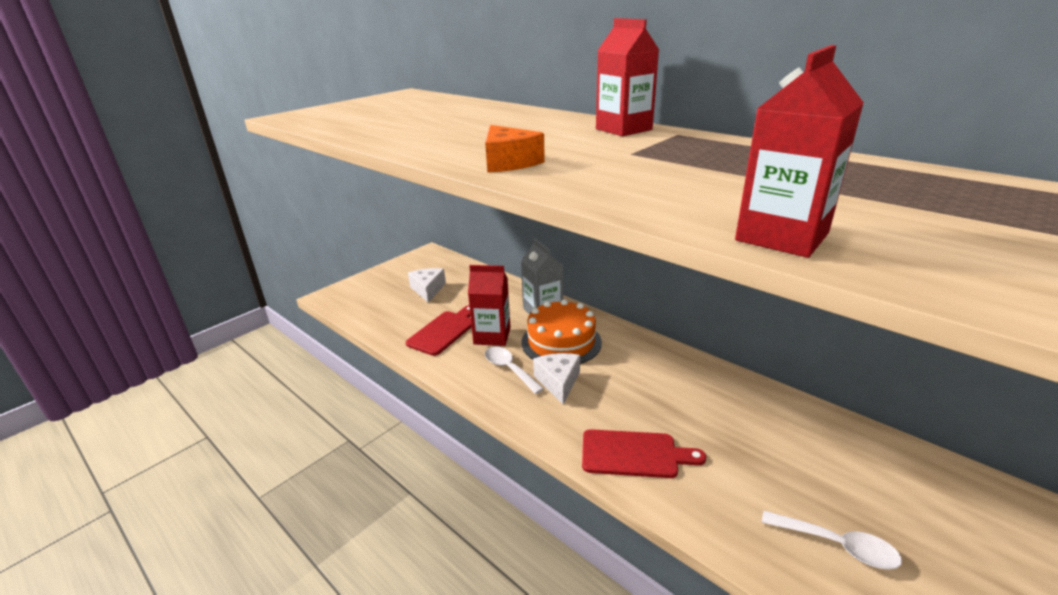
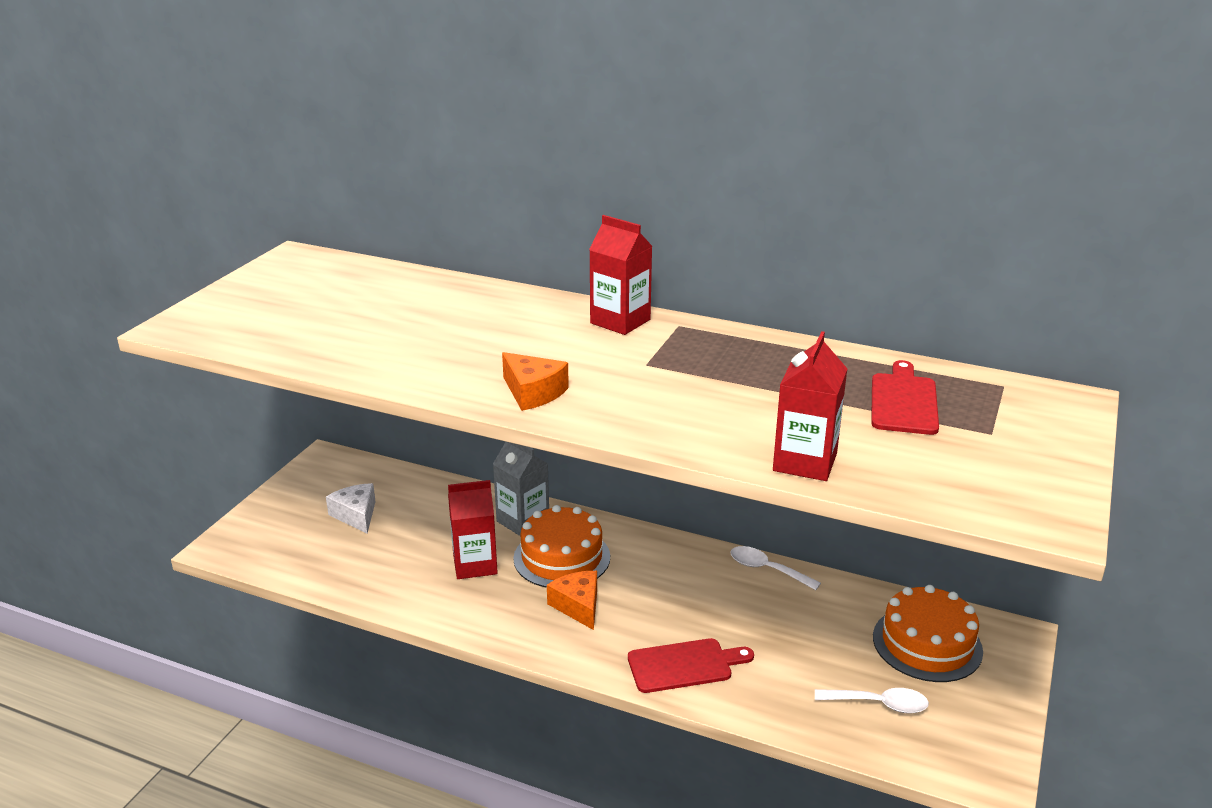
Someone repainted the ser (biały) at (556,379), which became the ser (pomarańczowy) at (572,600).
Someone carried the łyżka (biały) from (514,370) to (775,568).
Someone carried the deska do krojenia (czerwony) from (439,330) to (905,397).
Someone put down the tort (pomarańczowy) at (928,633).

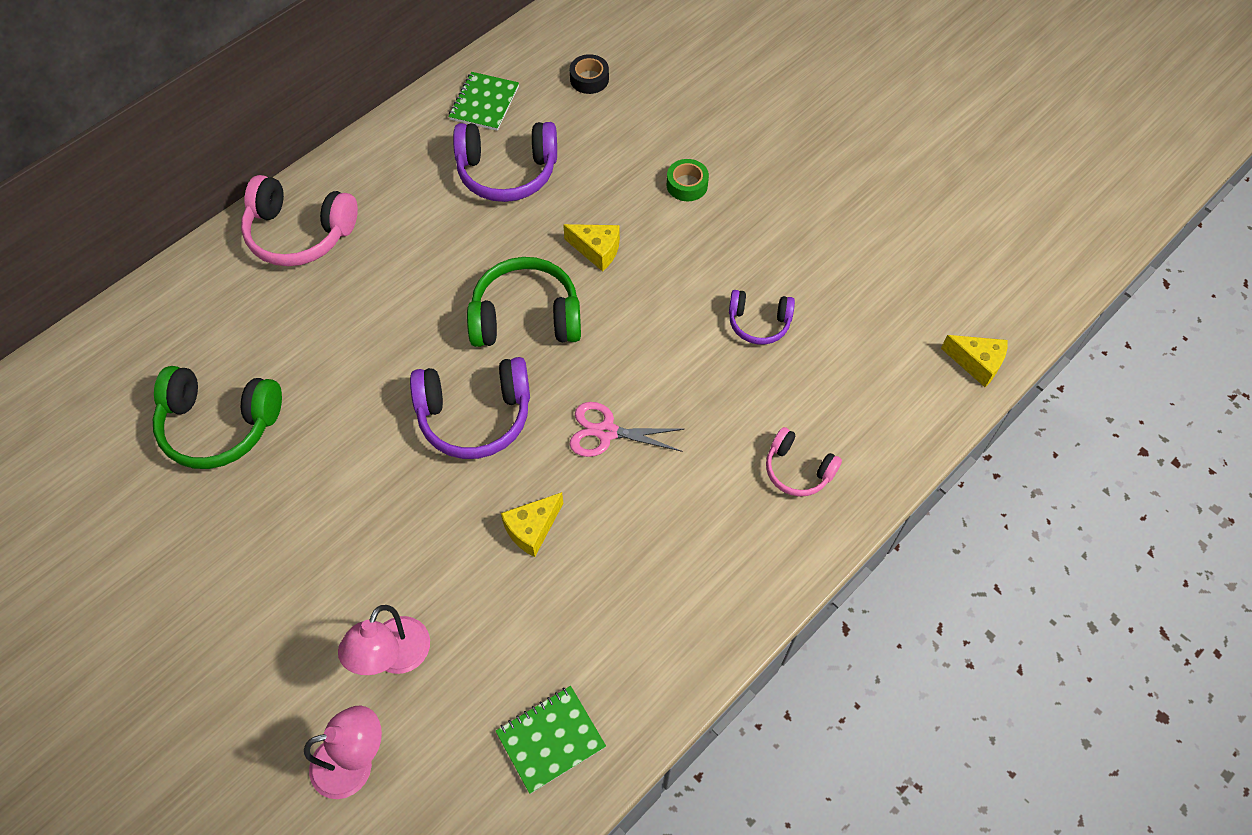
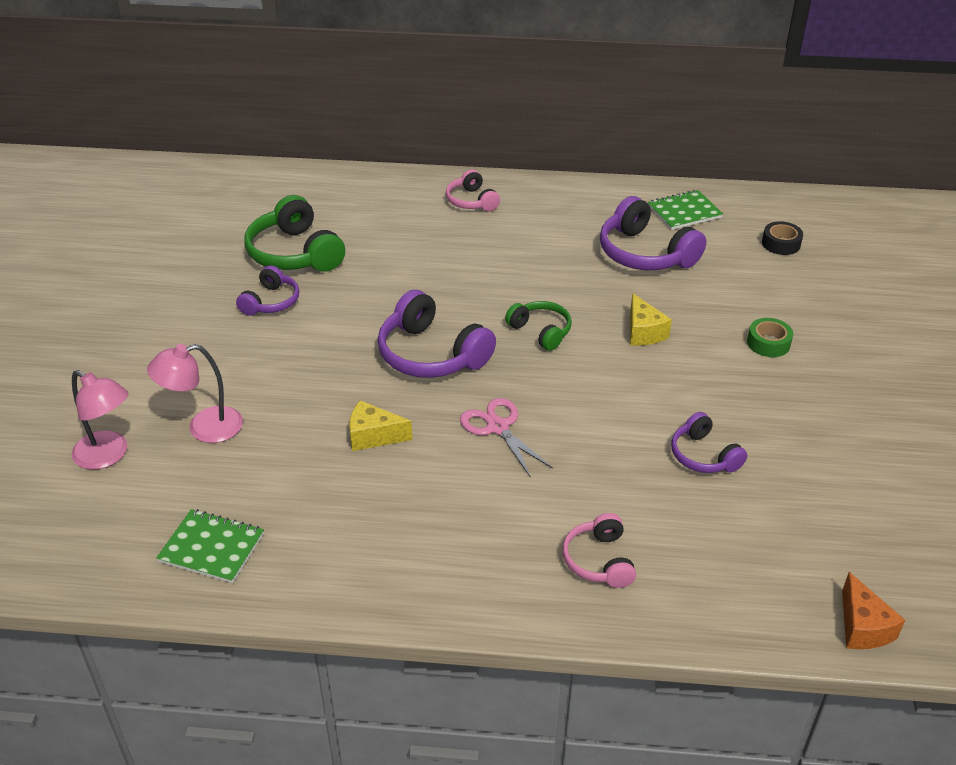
Someone put down the słuchawki (fioletowy) at (267,290).
Someone scaled the słuchawki (różowy) at (299,220) by 0.58.
Someone scaled the słuchawki (zielony) at (524,302) by 0.58.
Someone repainted the ser (żółty) at (974,361), which became the ser (pomarańczowy) at (873,610).

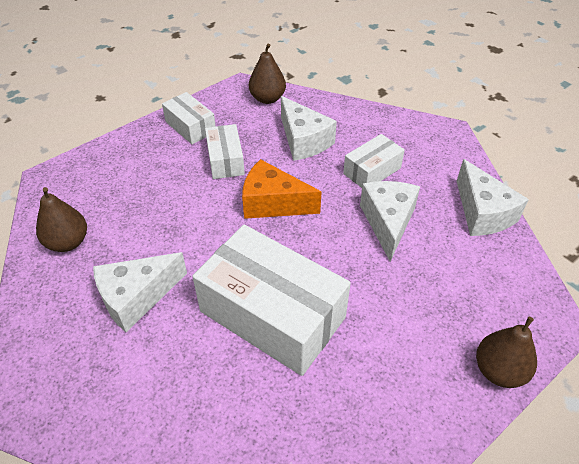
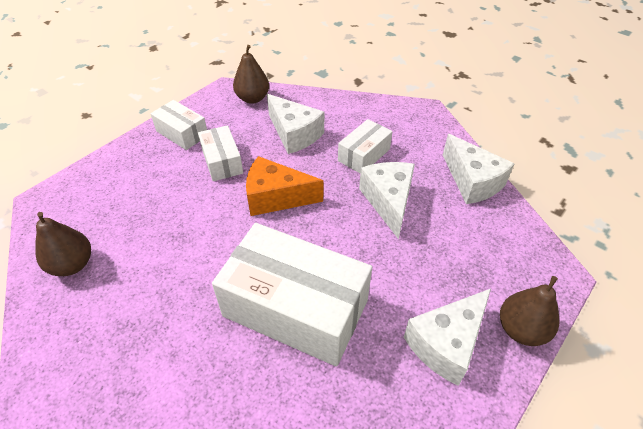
Someone carried the ser (biały) from (140,292) to (447,337).

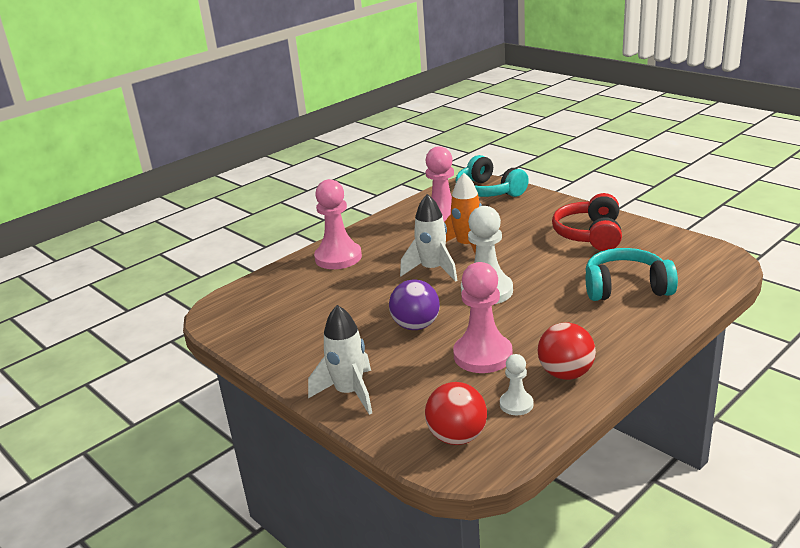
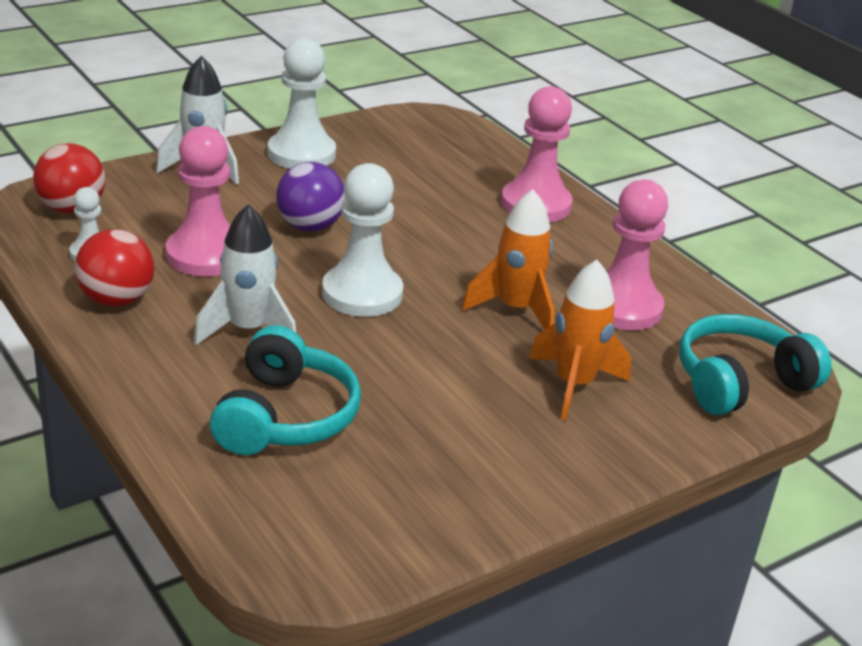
Someone carried the rakieta (biały) from (429,238) to (245,275).
Someone put down the pionek (biały) at (302,103).
Someone put down the rakieta (pomarańczowy) at (580,340).
Someone took away the słuchawki (czerwony) at (587,222).

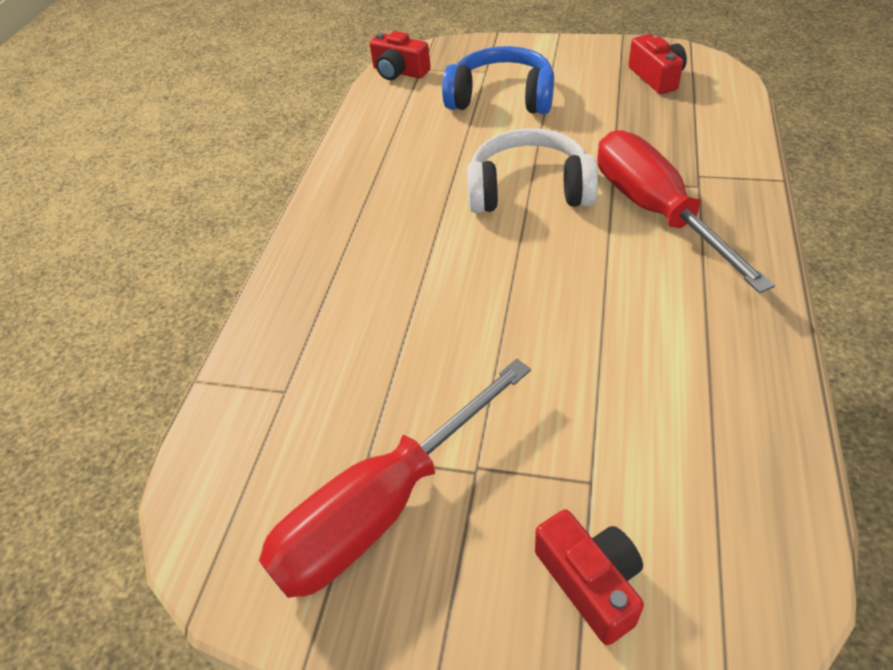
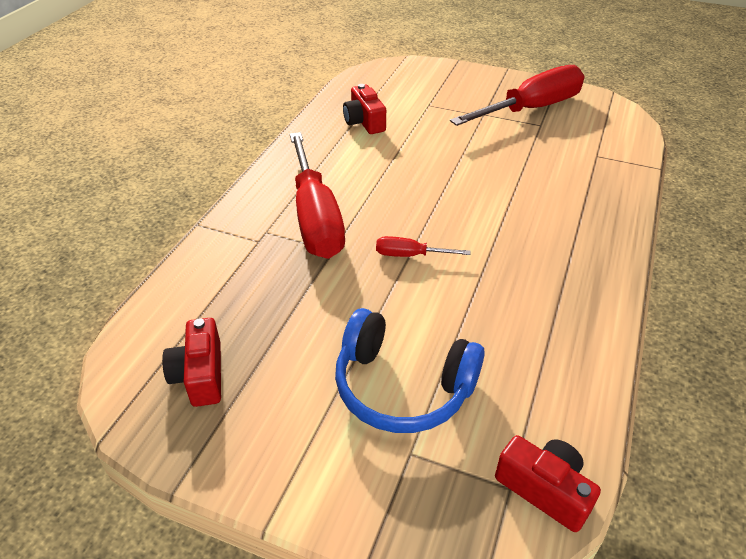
Someone carried the aparat fotograficzny (czerwony) from (589,577) to (364,109).
Someone swapped the słuchawki (biały) at (532,170) for the śrubokręt (czerwony) at (423,246).

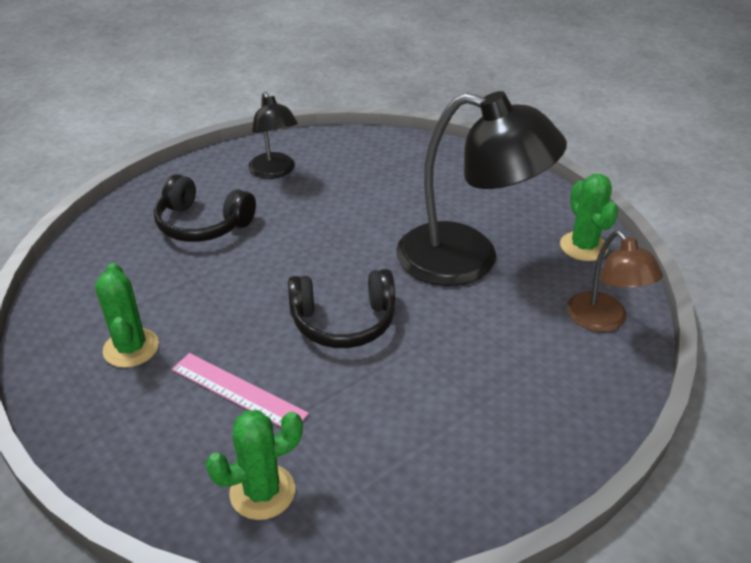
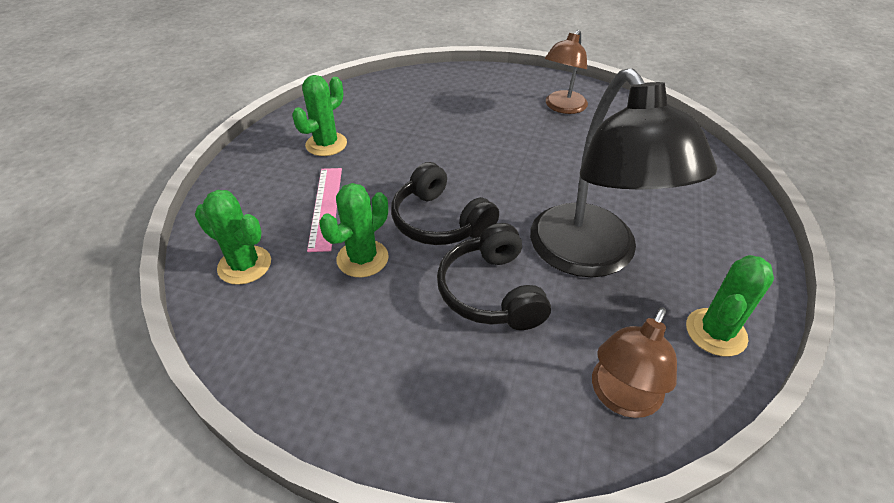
Someone put down the kaktus (zielony) at (354,230).
Someone carried the słuchawki (czarny) from (205,208) to (494,276).
Someone repainted the lampka (czarny) at (273,135), which became the lampka (brązowy) at (566,72).

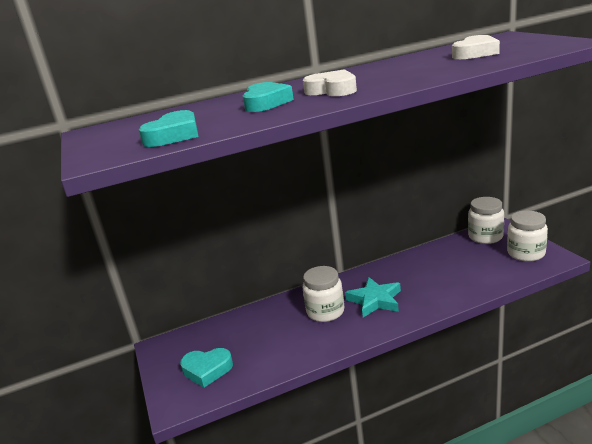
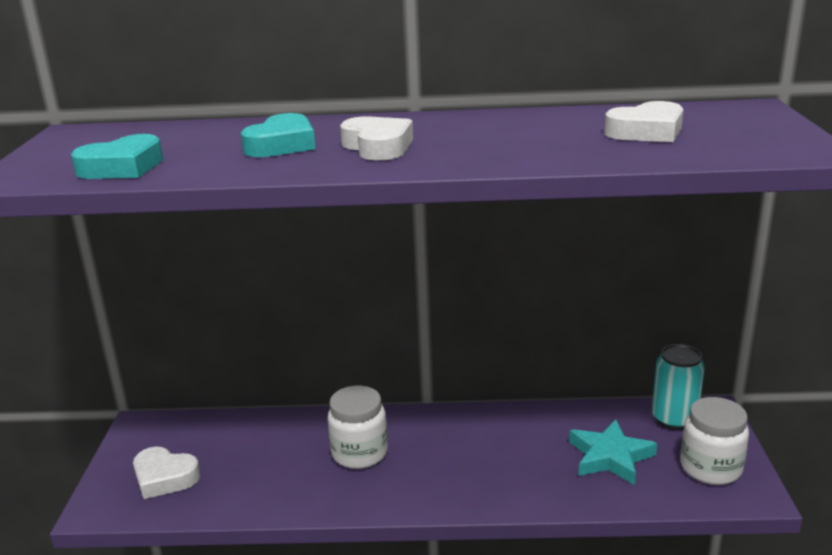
Someone repainted the serce (turkusowy) at (206,368), which became the serce (biały) at (166,473).
Someone carried the gwiazda (turkusowy) from (373,297) to (613,452).
Someone swapped the słoik (biały) at (486,220) for the puszka (turkusowy) at (678,387).

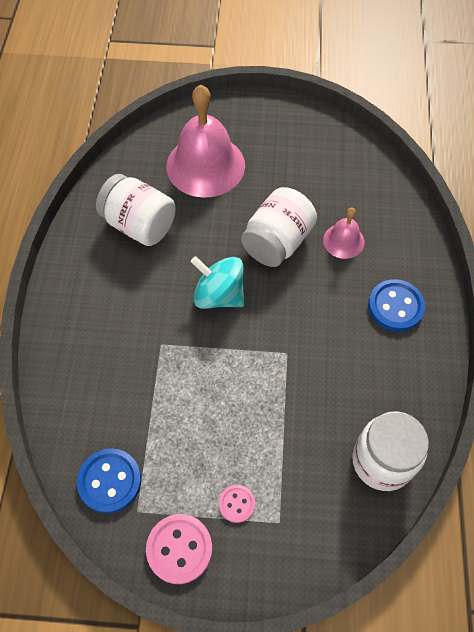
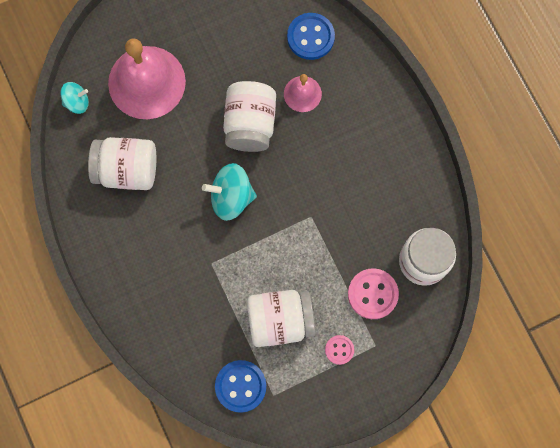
Someone put down the bączek (turkusowy) at (74,98).
Someone put down the słoik (biały) at (281,318).
Someone carried the guzik (niebieski) from (396,305) to (311,36).
Someone carried the guzik (różowy) from (179,549) to (373,293).

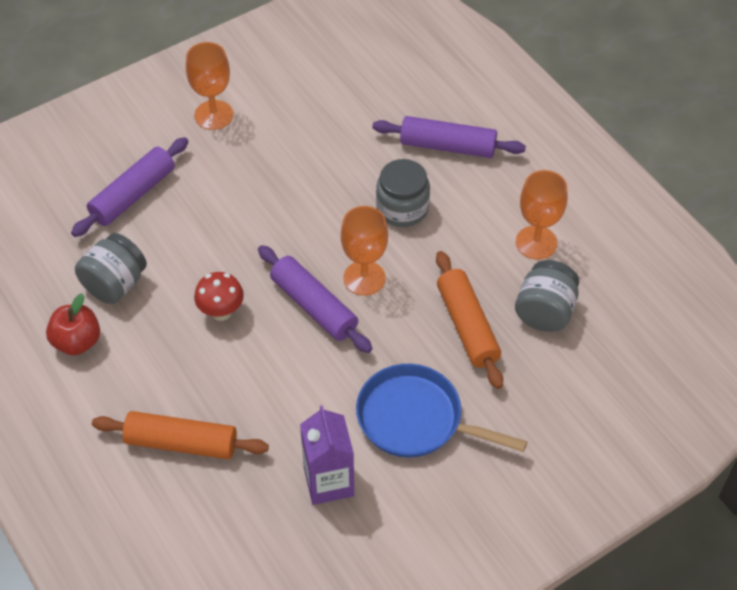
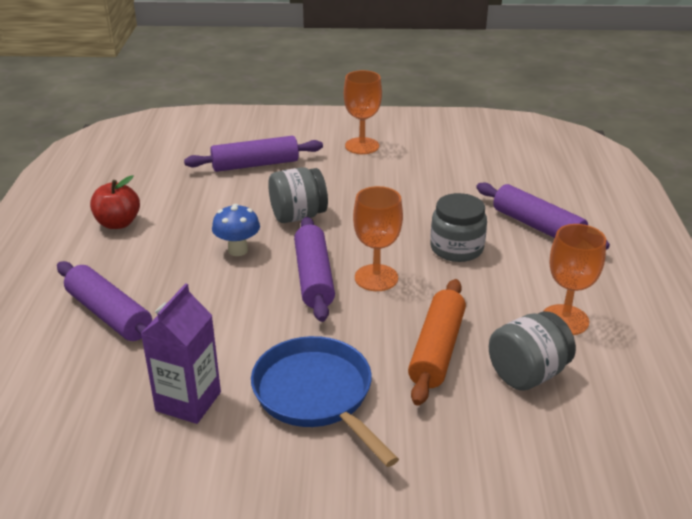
Someone repainted the wałek do ciasta (pomarańczowy) at (180,435), which became the wałek do ciasta (fioletowy) at (104,301).
Someone repainted the grzyb (czerwony) at (219,296), which became the grzyb (niebieski) at (236,230).
Someone carried the słoik (szary) from (111,268) to (298,195).

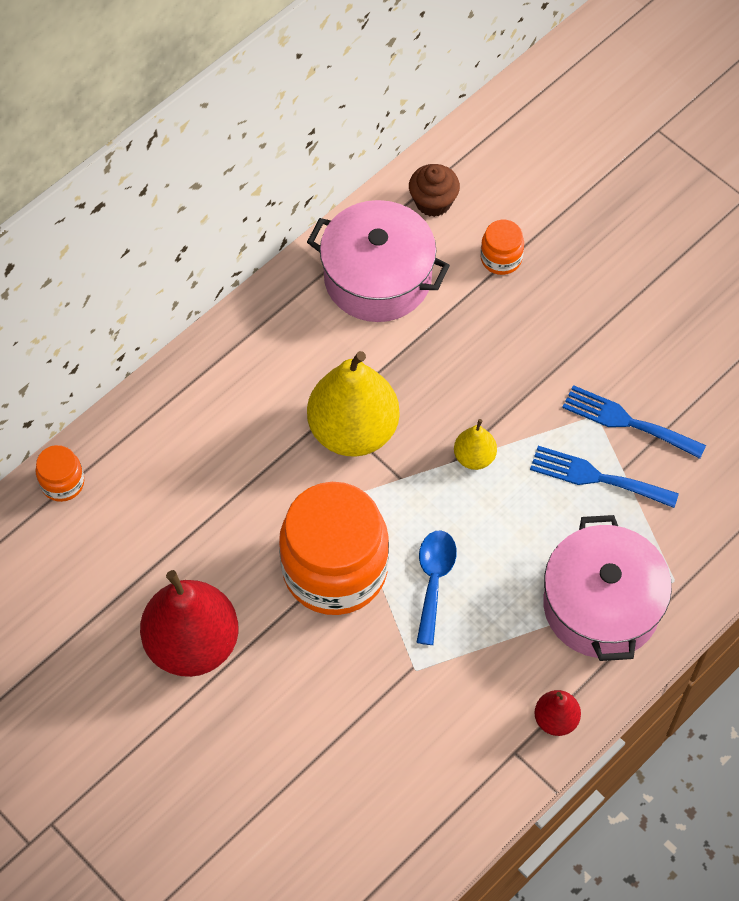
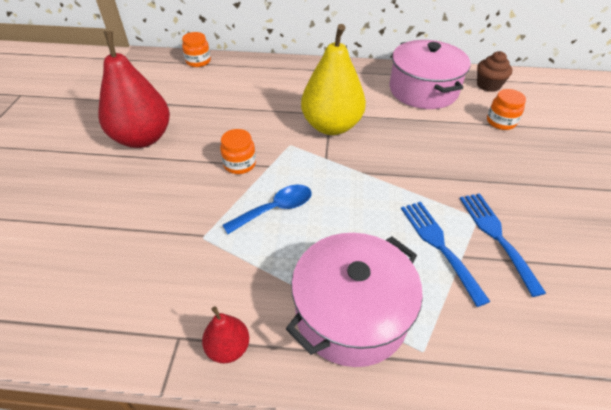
Someone scaled the słoik (pomarańczowy) at (334,548) by 0.43.
Someone took away the gruszka (żółty) at (475,444).

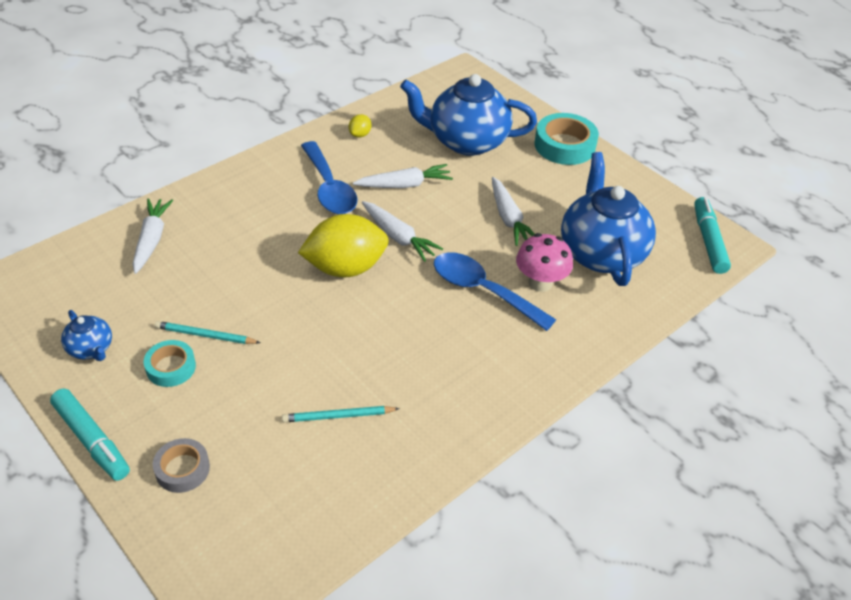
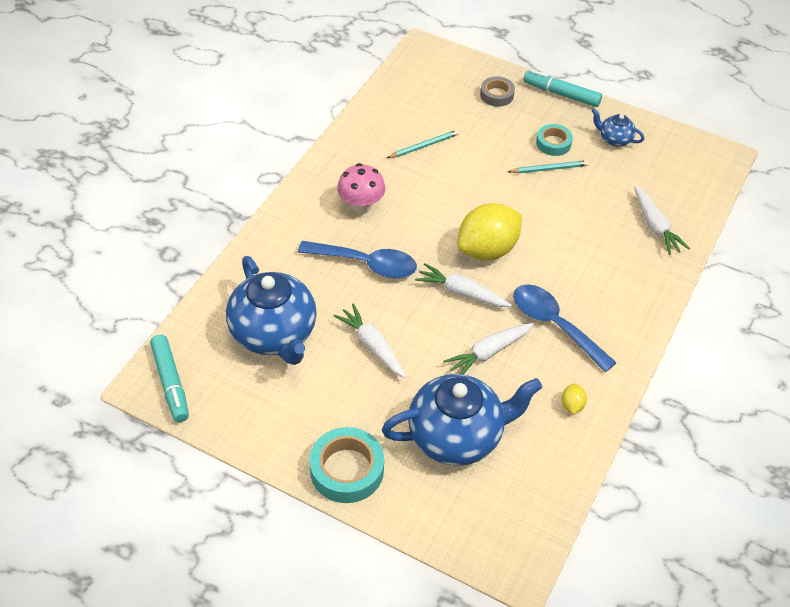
Someone carried the grzyb (różowy) from (544,262) to (361,188).

